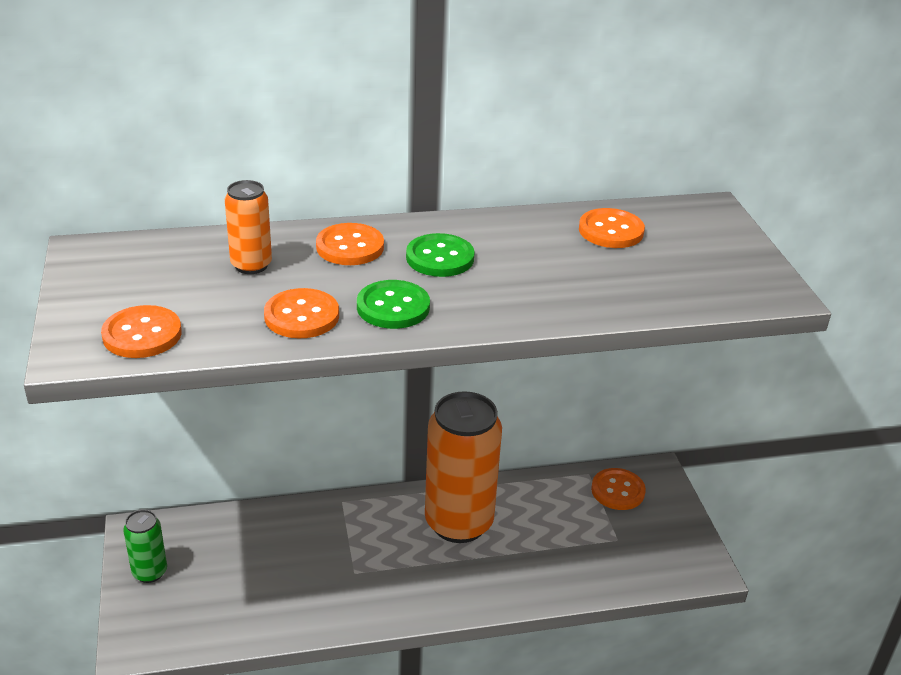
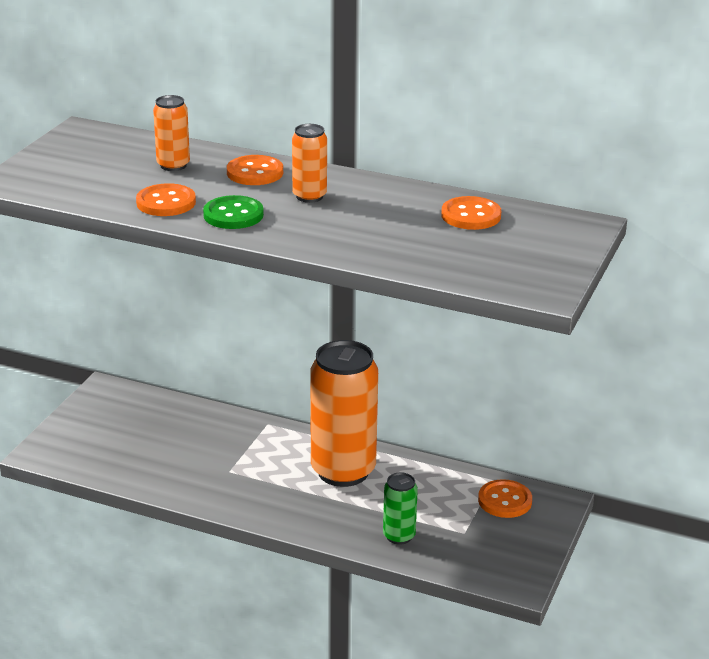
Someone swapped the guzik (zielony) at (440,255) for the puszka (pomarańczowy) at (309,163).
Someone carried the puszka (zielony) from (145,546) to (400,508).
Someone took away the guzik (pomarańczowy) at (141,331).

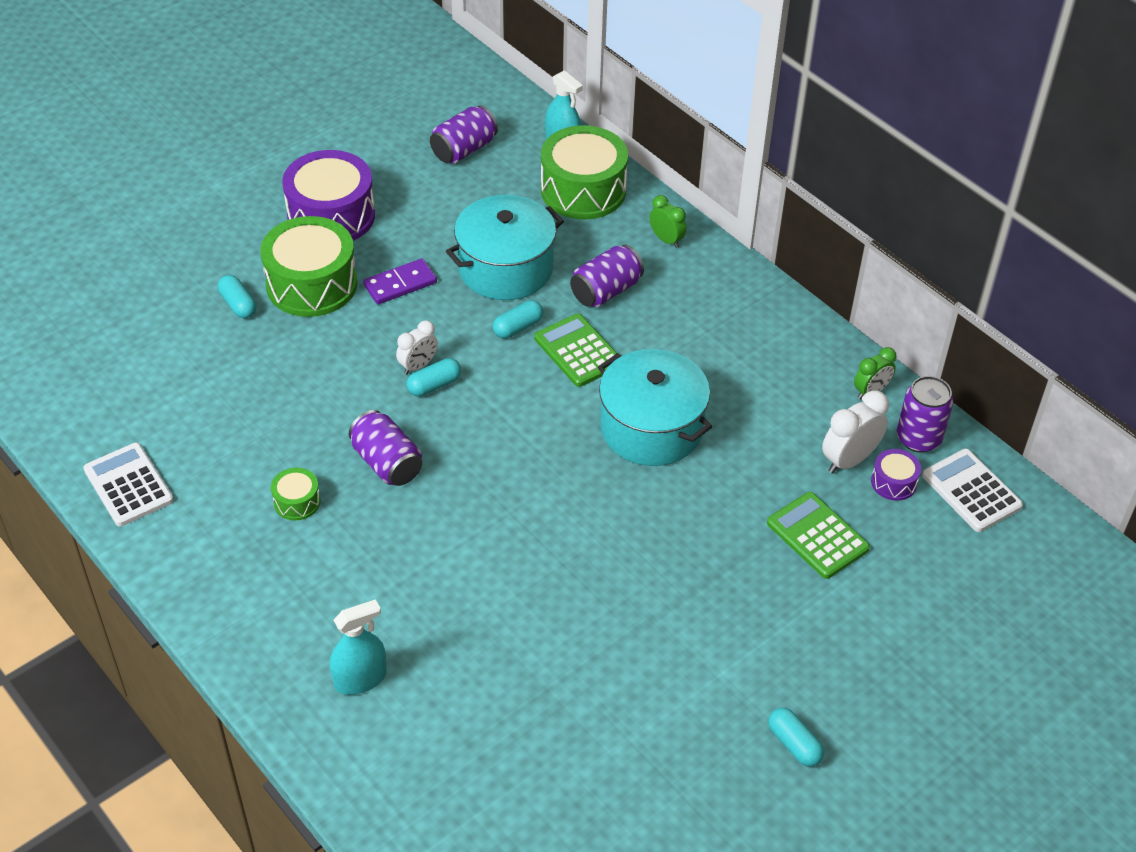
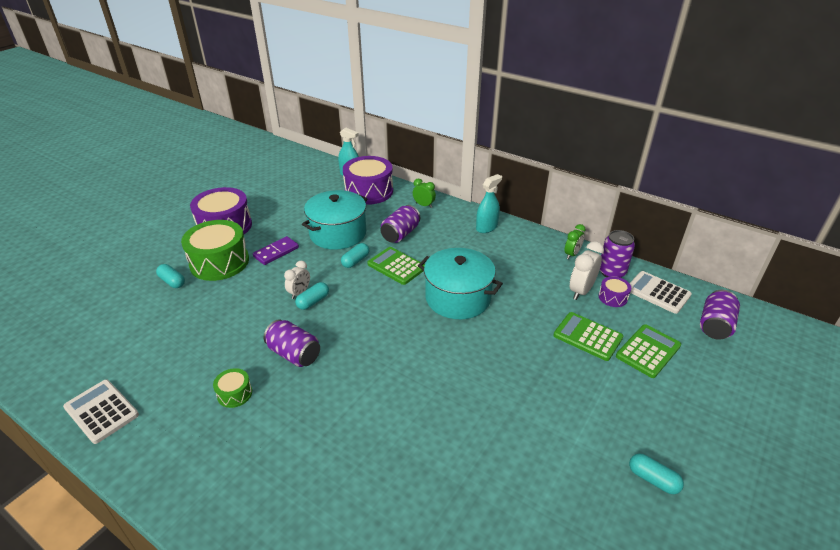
Someone repainted the bęben (zielony) at (584,172), which became the bęben (fioletowy) at (368,180).
Someone carried the spryskiwacz (turkusowy) from (358,647) to (489,203).
Someone put down the kalkulator (zielony) at (648,351).
Someone carried the puszka (fioletowy) from (464,134) to (720,315).

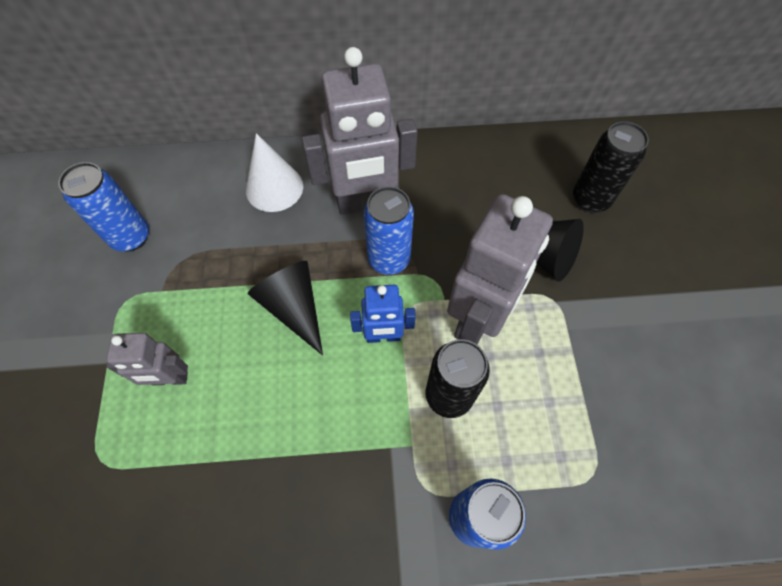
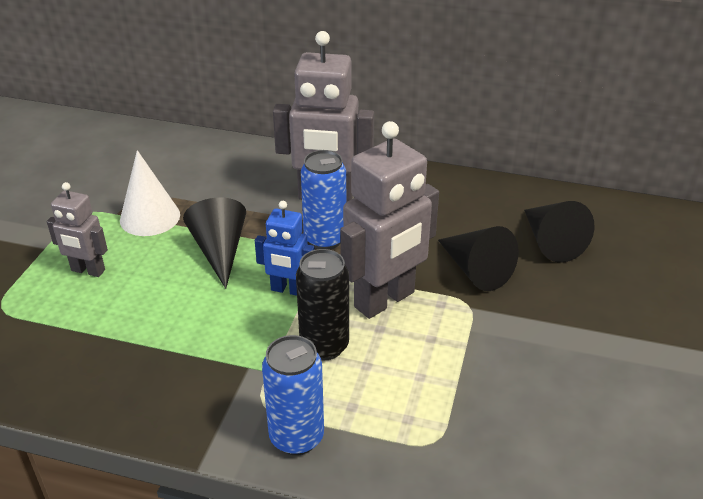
Someone carried the stożek (biały) from (274,172) to (150,193).
Someone swapped the puszka (czarny) at (611,167) for the stożek (czarny) at (559,231).
Someone took away the puszka (niebieski) at (103,207).

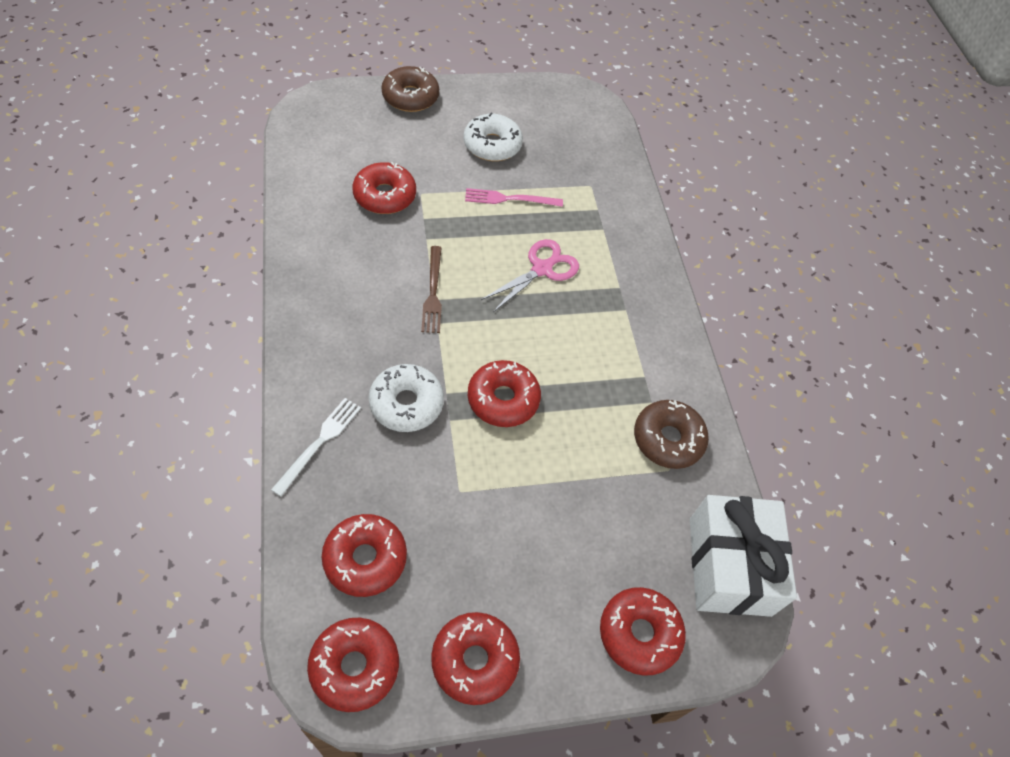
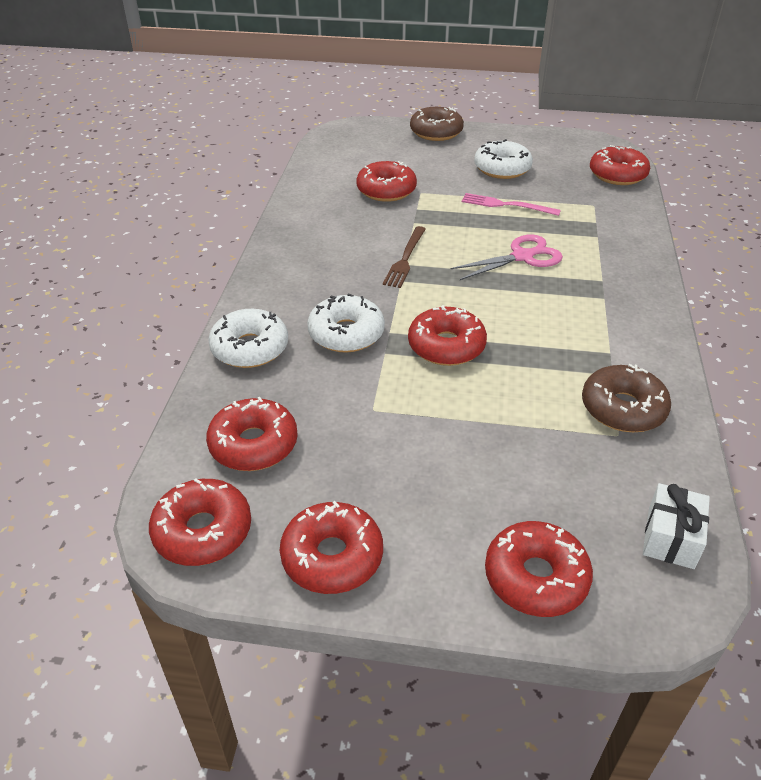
Someone swapped the widelec (biały) at (316,447) for the donut (biały) at (248,338).
Someone put down the donut (czerwony) at (620,165).
Someone scaled the prezent (biały) at (743,556) by 0.52.

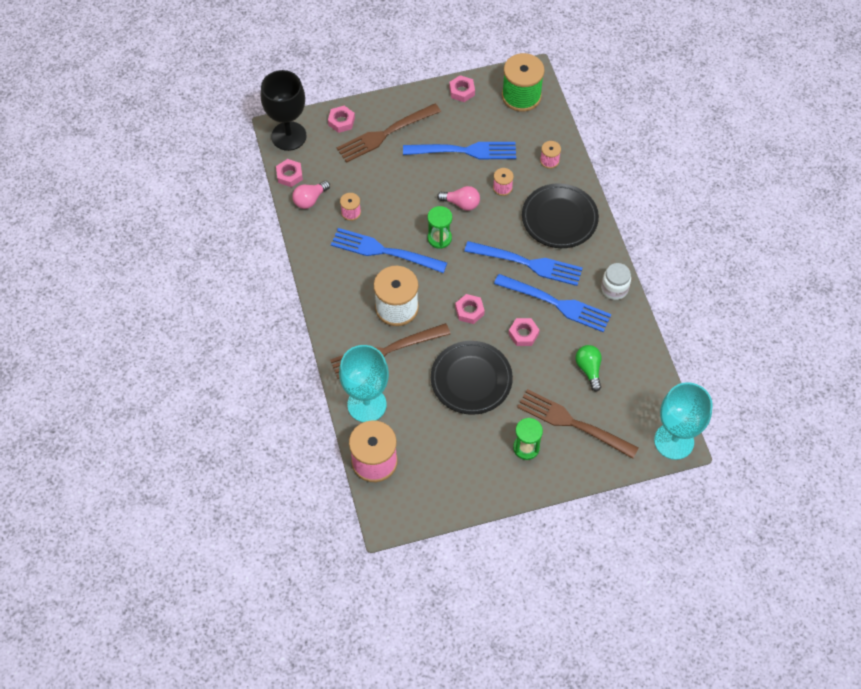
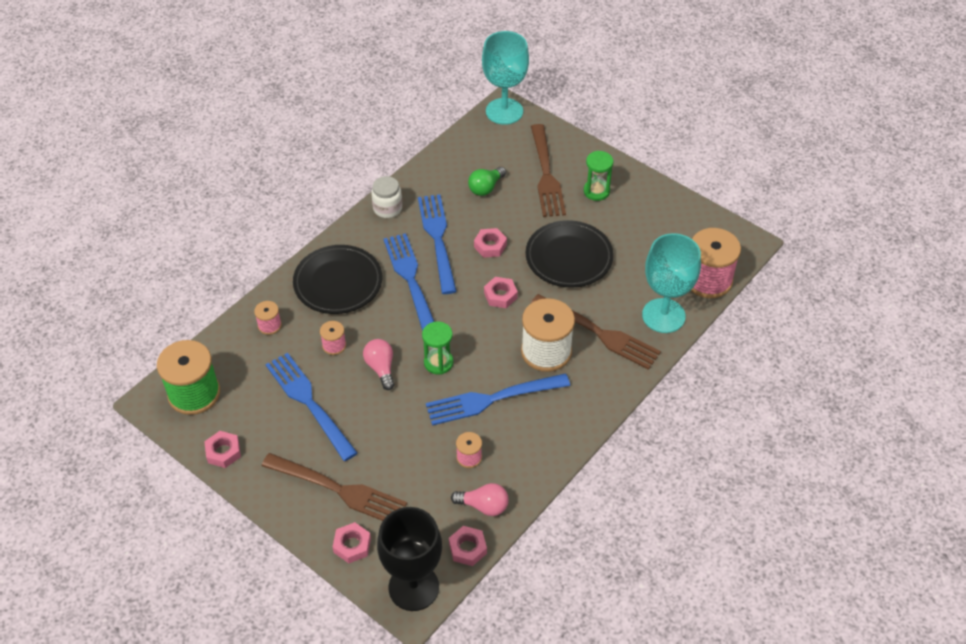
Someone rotated the widelec (niebieski) at (389,250) by 90 degrees clockwise.

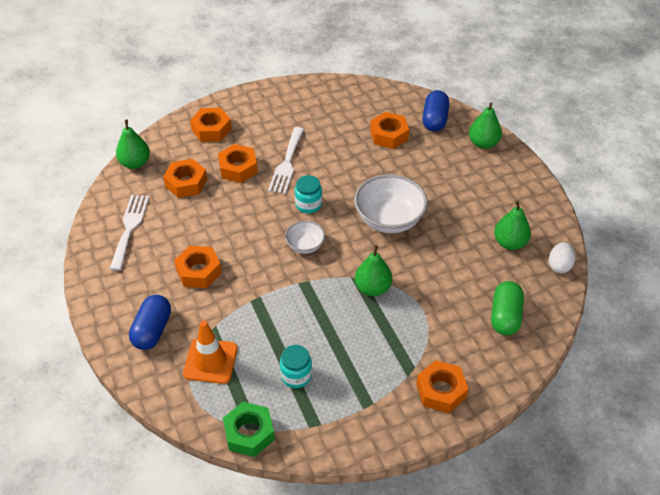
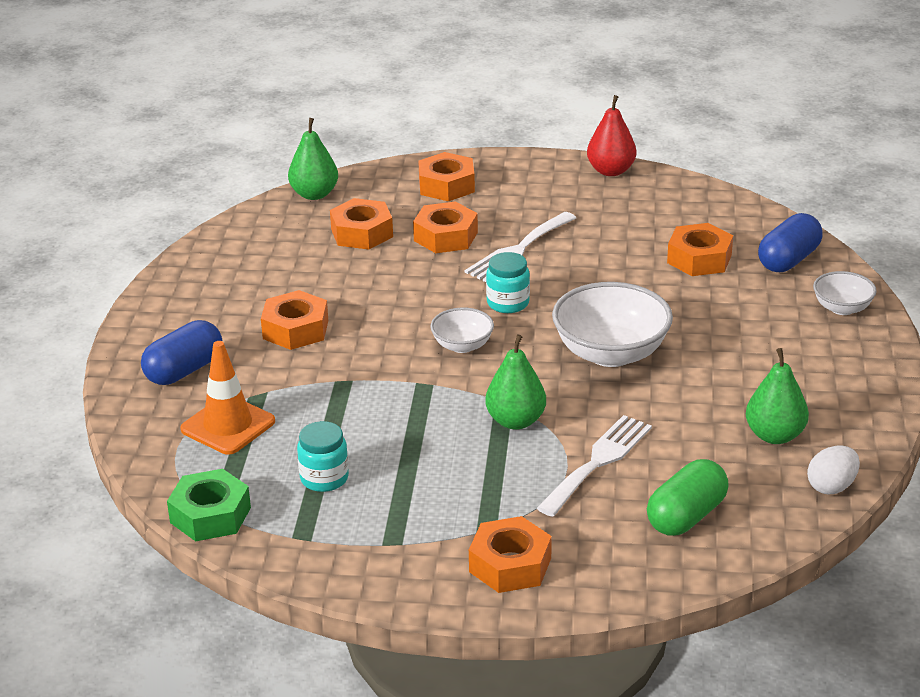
Someone carried the widelec (biały) from (129,233) to (594,466).
Someone put down the gruszka (czerwony) at (611,135).
Someone swapped the gruszka (zielony) at (485,126) for the miska (biały) at (845,293).

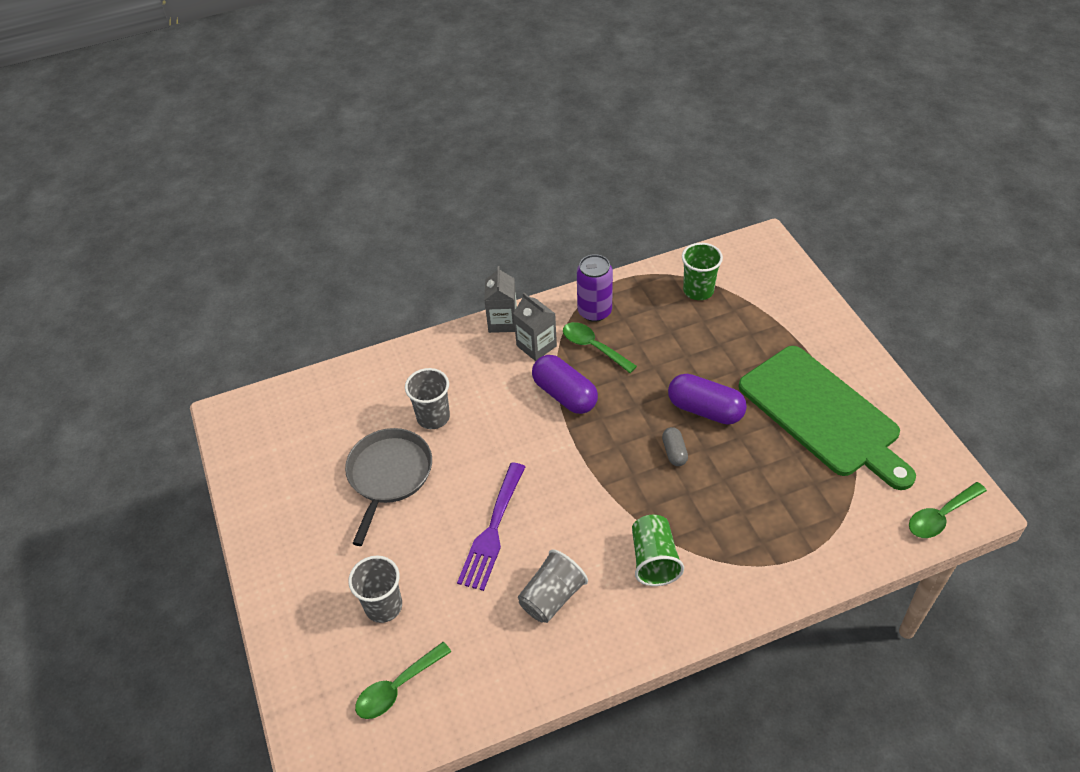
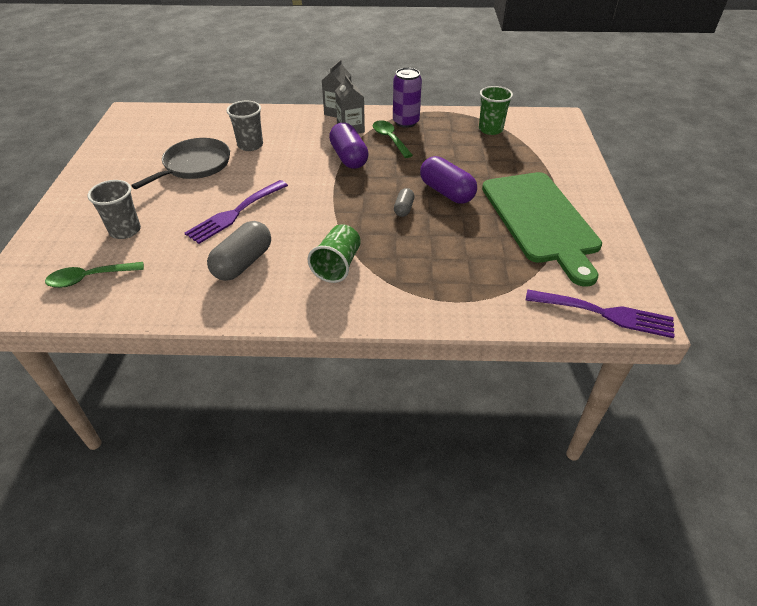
Someone swapped the szklanka (szary) at (553,586) for the kapsułka (szary) at (239,251).
Someone swapped the łyżka (zielony) at (948,510) for the widelec (fioletowy) at (600,313).

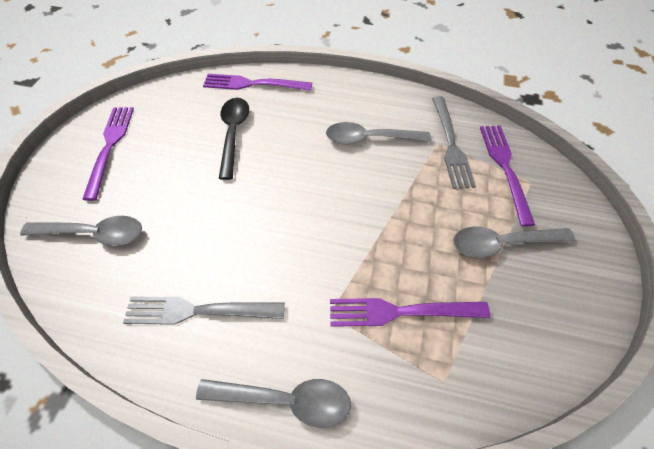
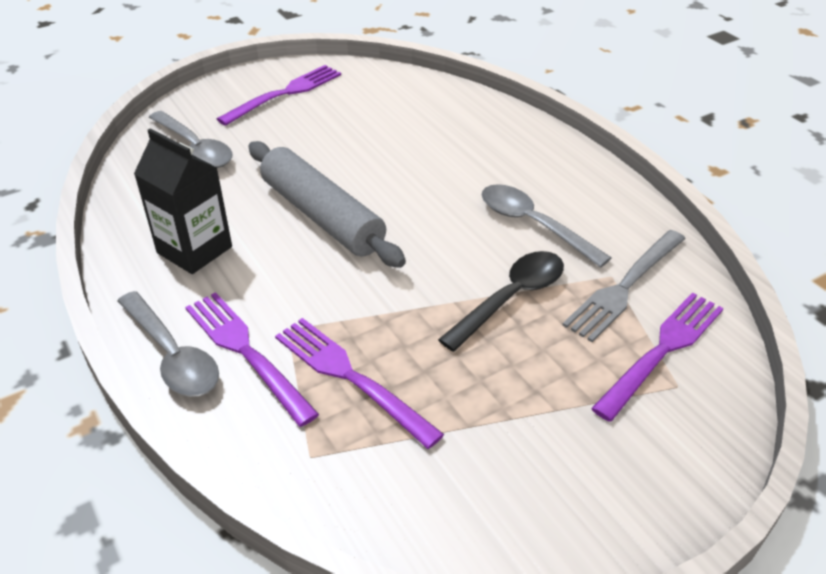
Someone swapped the widelec (szary) at (204,311) for the karton mleka (czarny) at (183,201).
Someone carried the widelec (fioletowy) from (257,82) to (252,359).
Someone put down the wałek do ciasta (szary) at (327,204).
Someone carried the łyżka (czarny) from (234,139) to (501,301).
Someone took away the łyżka (szary) at (514,242).

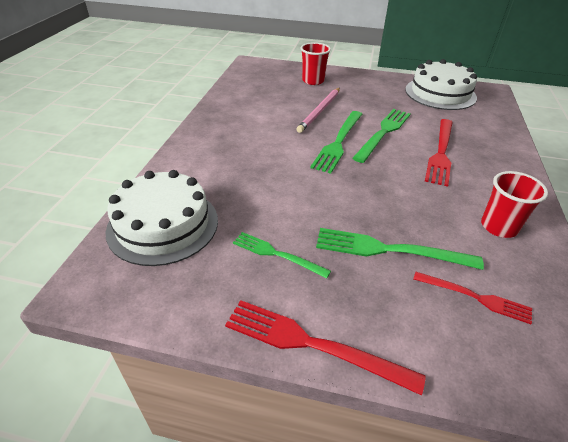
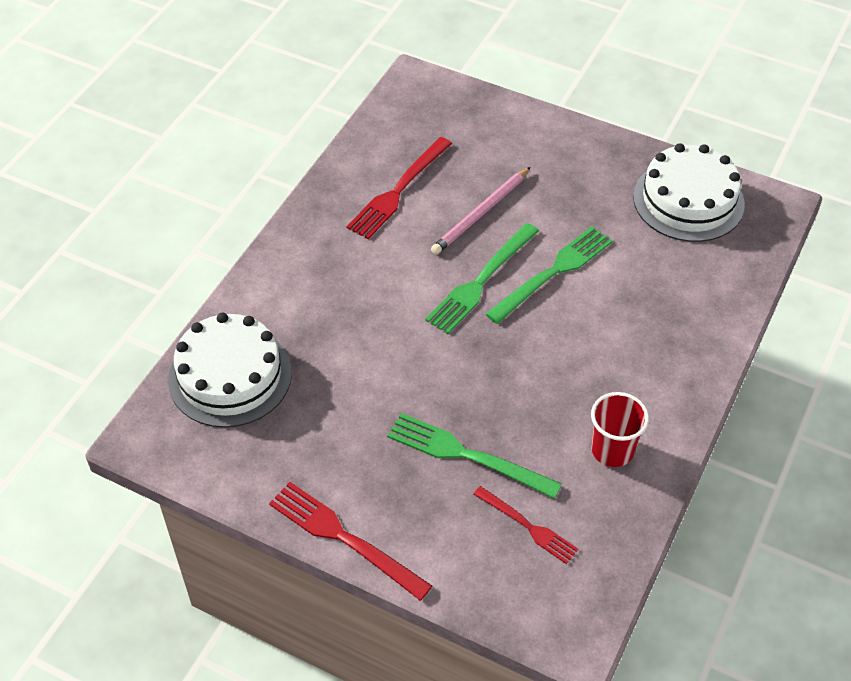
Someone carried the widelec (czerwony) from (439,153) to (399,188).
Someone took away the widelec (zielony) at (282,255).
Someone took away the szklanka (czerwony) at (315,63).

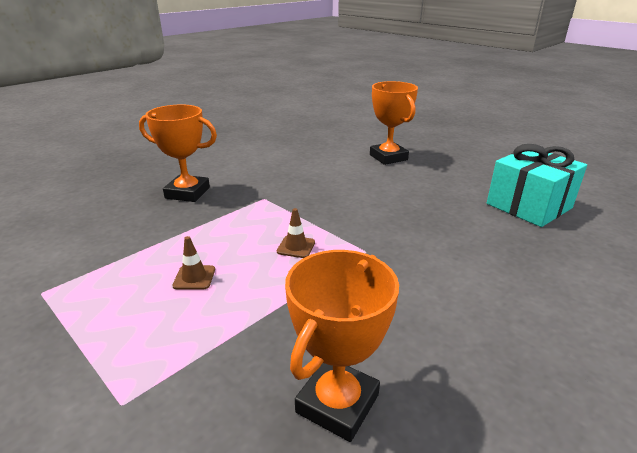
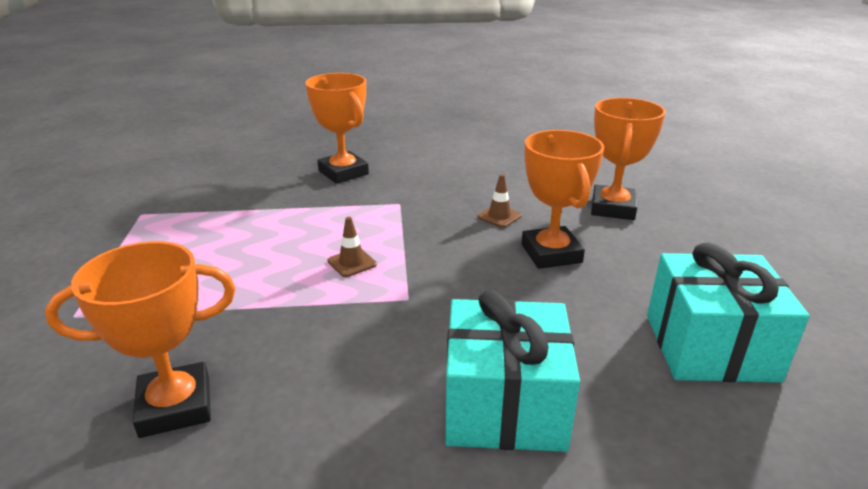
Someone put down the prezent (turkusowy) at (512,371).
Someone carried the pachołek (brązowy) from (193,263) to (499,201).
Someone put down the puchar (pomarańczowy) at (563,199).

